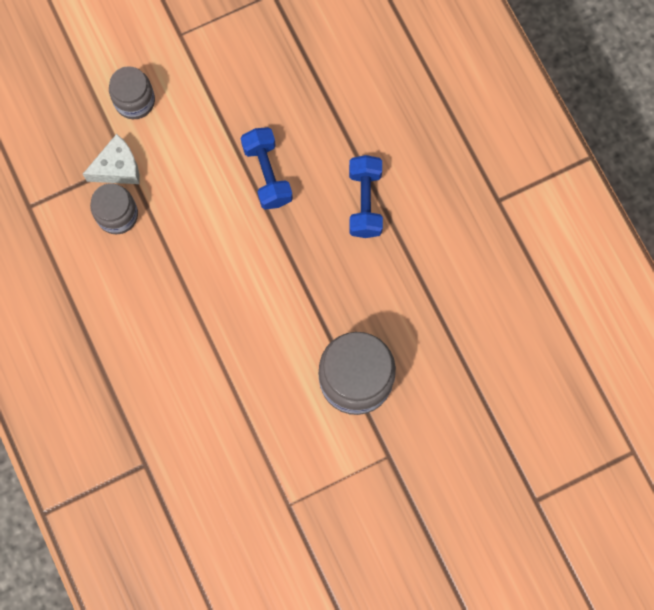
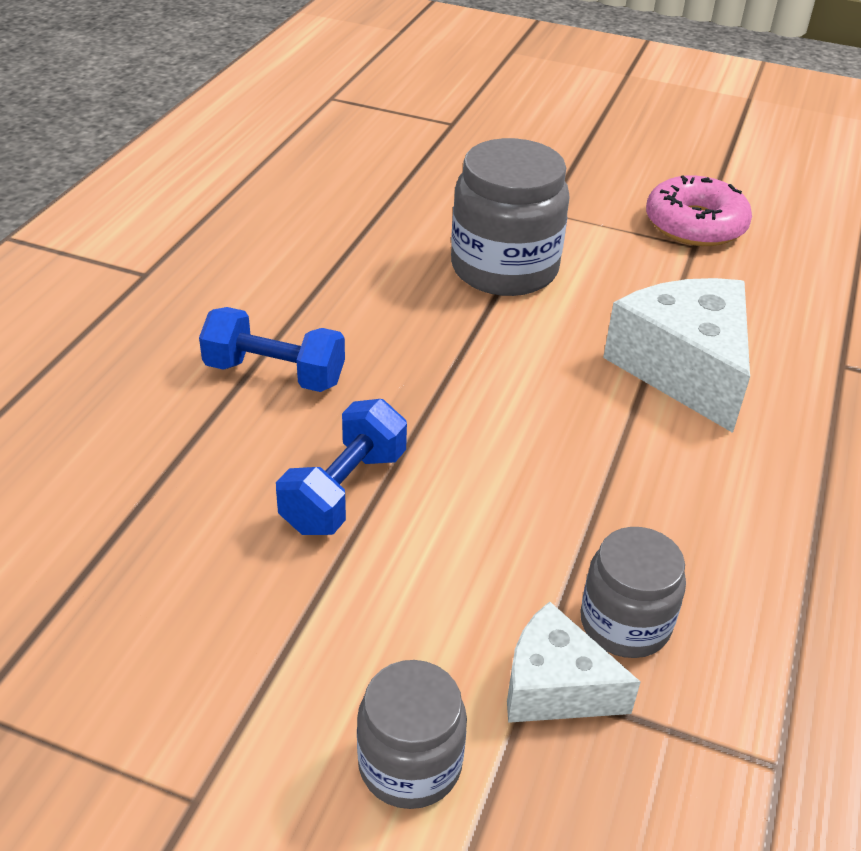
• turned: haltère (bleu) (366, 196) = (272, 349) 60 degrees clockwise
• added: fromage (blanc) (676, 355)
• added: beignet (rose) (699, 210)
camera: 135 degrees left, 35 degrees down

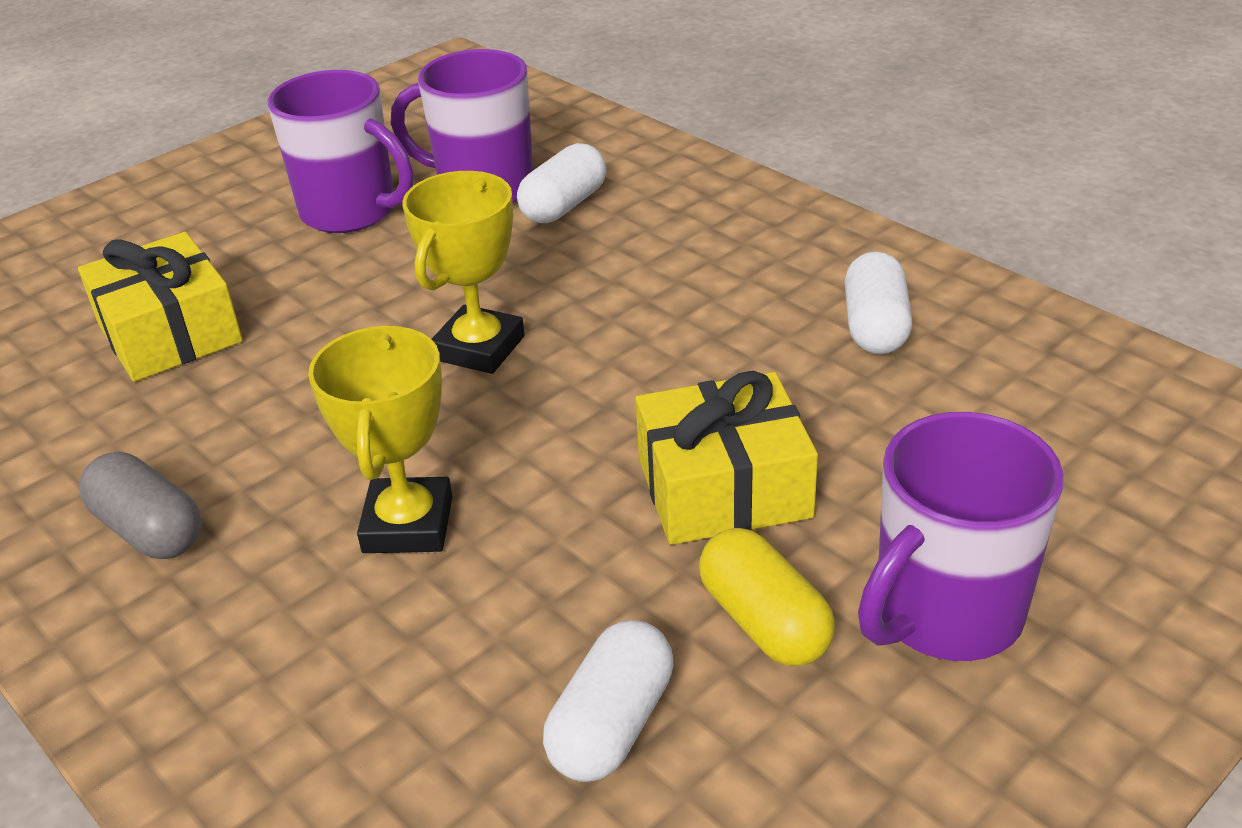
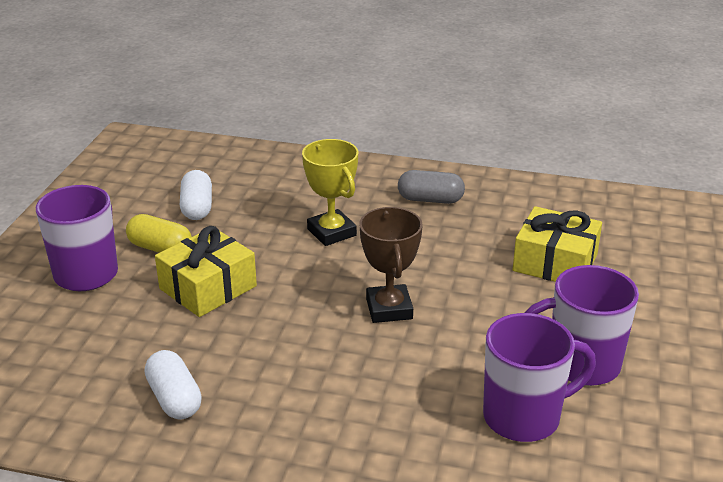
• recoloured: trophée (jaune) (463, 272) to trophée (marron) (391, 265)
• removed: gélule (blanc) (561, 183)
camera: 145 degrees right, 5 degrees down

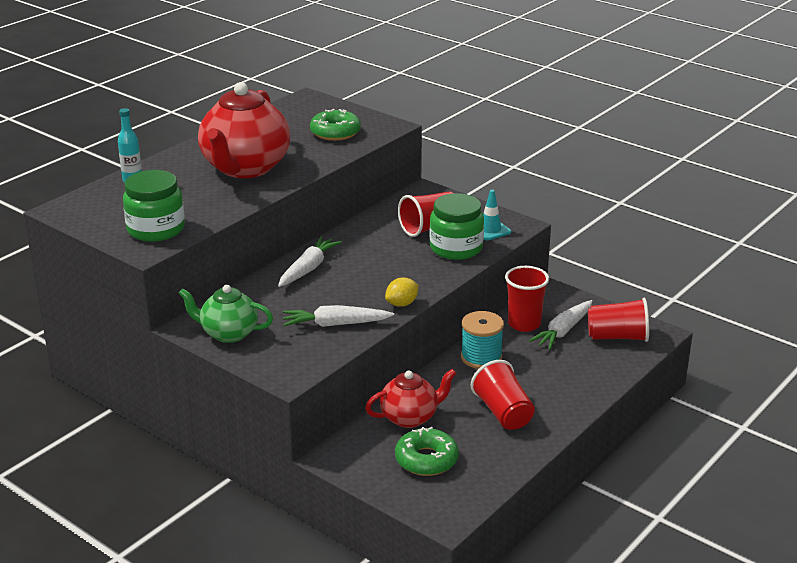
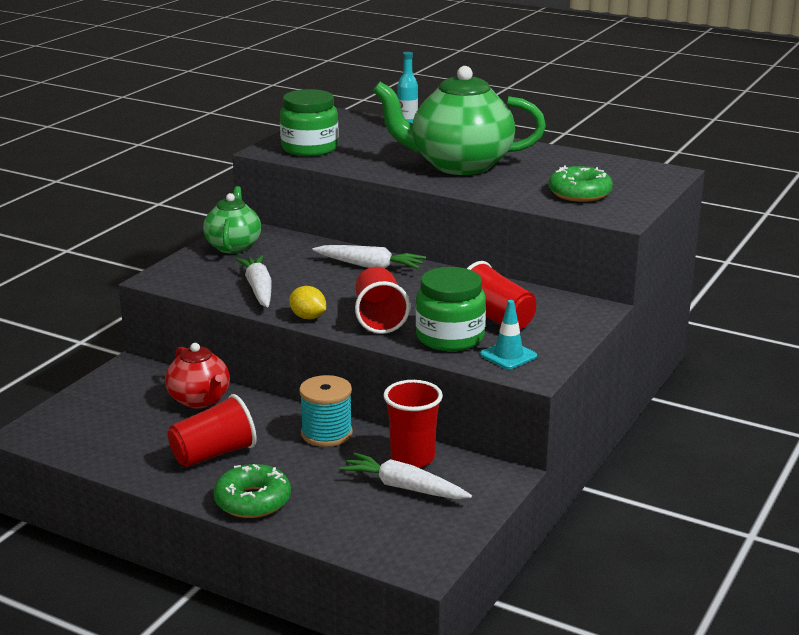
• recoloured: théière (rouge) (244, 130) to théière (vert) (459, 120)
• moved: beignet (vert) (427, 451) to (252, 491)
• moved: gobelet (rouge) (618, 320) to (382, 300)
camera: 80 degrees right, 5 degrees down

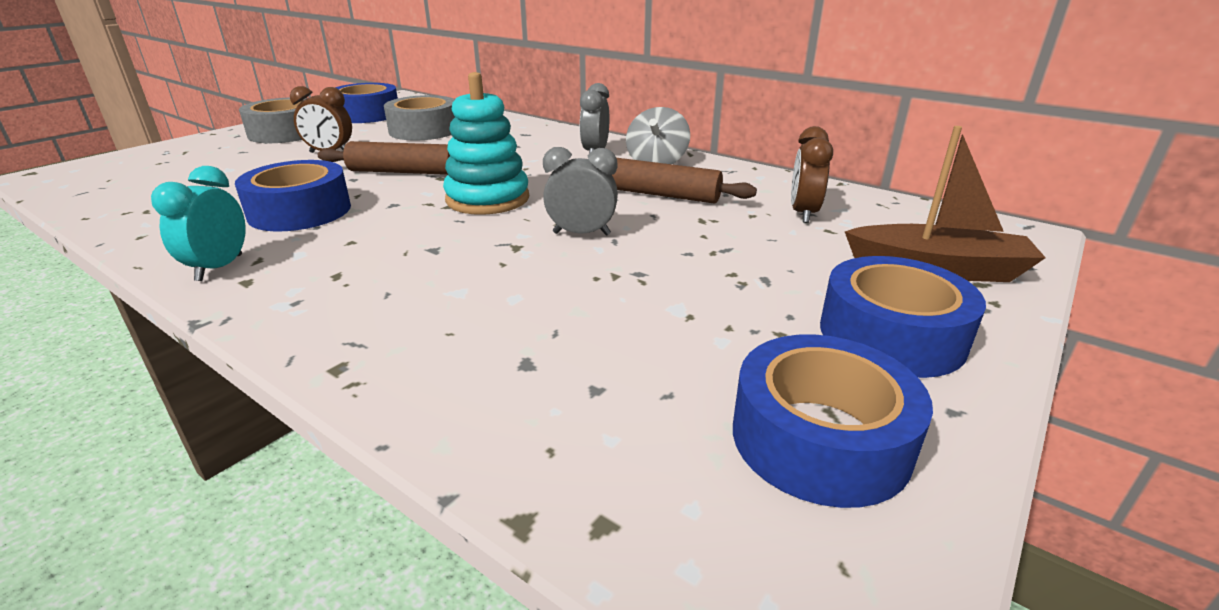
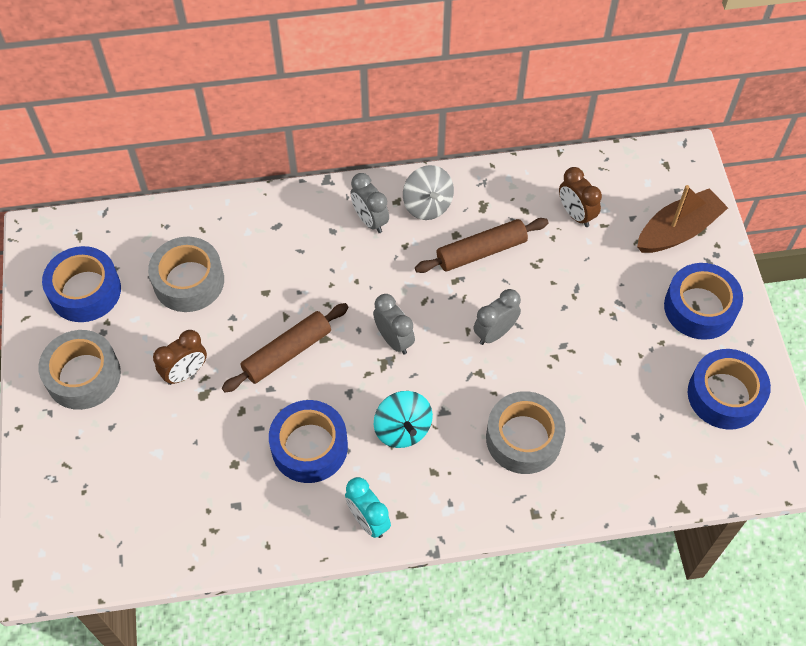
• replaced: jouet à empiler (turquoise) (486, 143) to réveil (gris) (394, 324)
• added: toupie (turquoise) (403, 419)
• added: ruban adhésif (gris) (526, 432)
camera: 45 degrees left, 30 degrees up

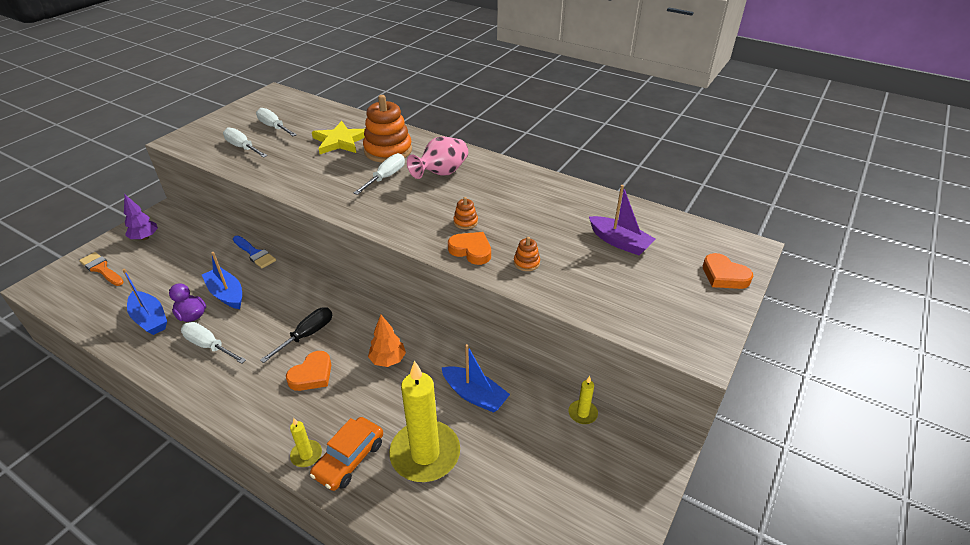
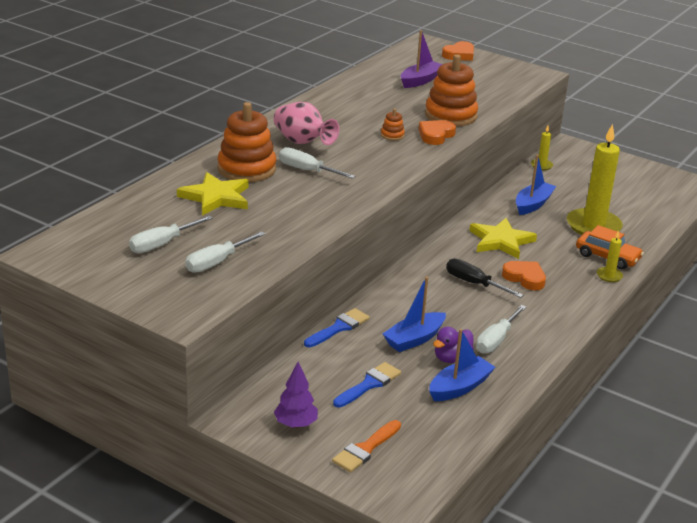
• replaced: arbre (orange) (387, 341) to étoile (jaune) (503, 238)
• resized: jouet à empiler (orange) (527, 254) = (451, 90) x2.29
• added: pinceau (bleu) (367, 385)
camera: 90 degrees left, 10 degrees down

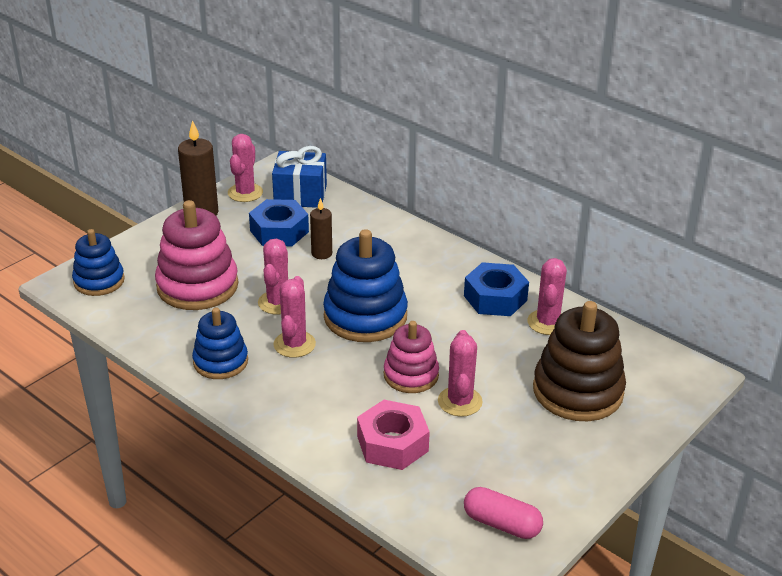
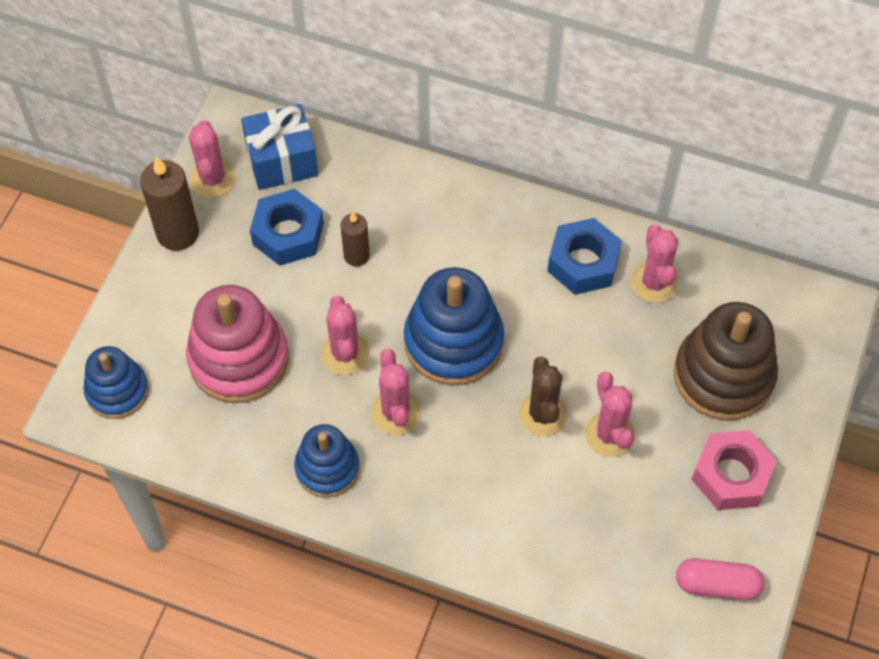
• moved: écrou (rose) (393, 435) to (734, 470)
• replaced: jouet à empiler (rose) (411, 357) to cactus (marron) (543, 396)
camera: 20 degrees left, 25 degrees up

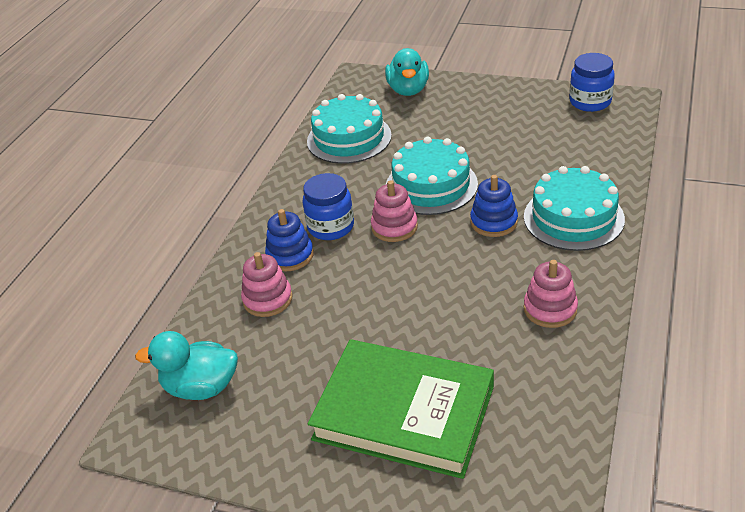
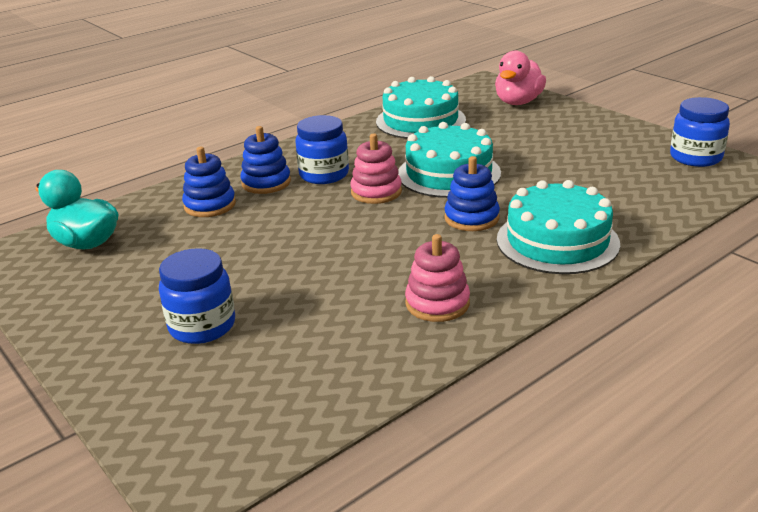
• recoloured: jouet à empiler (rose) (267, 284) to jouet à empiler (bleu) (209, 182)
• replaced: livre (vert) (401, 409) to bocal (bleu) (197, 296)
• recoloured: canard (turquoise) (407, 72) to canard (rose) (520, 78)
camera: 30 degrees right, 10 degrees down

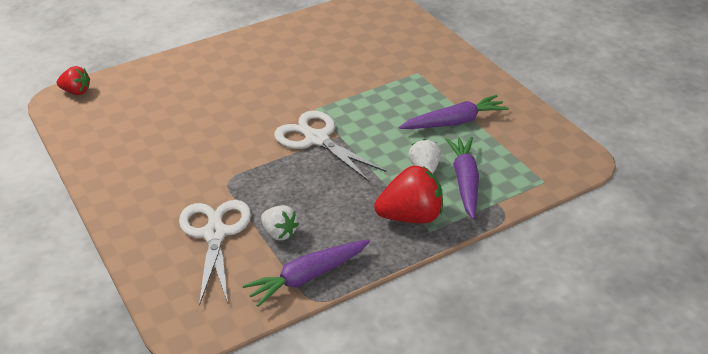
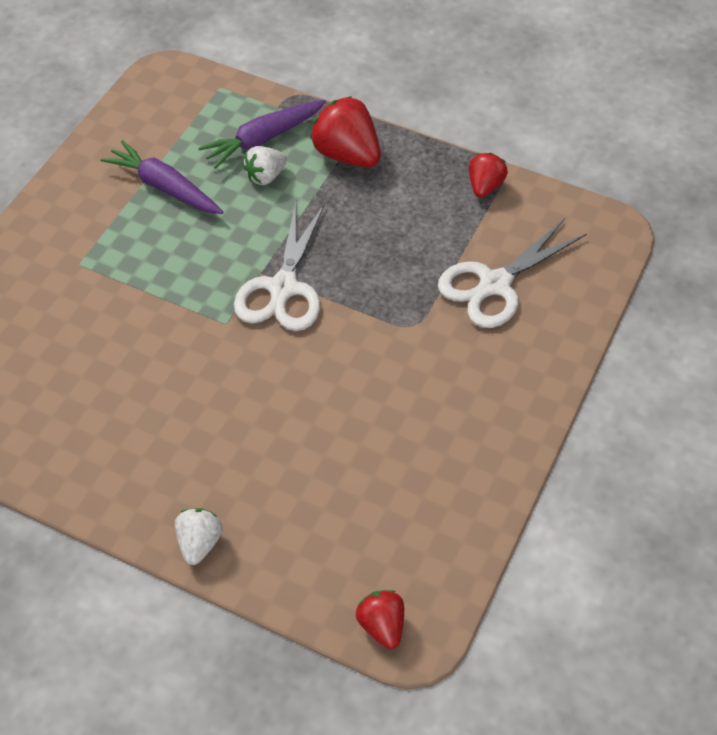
• replaced: carotte (violet) (306, 273) to fraise (rouge) (488, 175)
• moved: fraise (blanc) (280, 223) to (199, 537)
camera: 125 degrees left, 15 degrees up

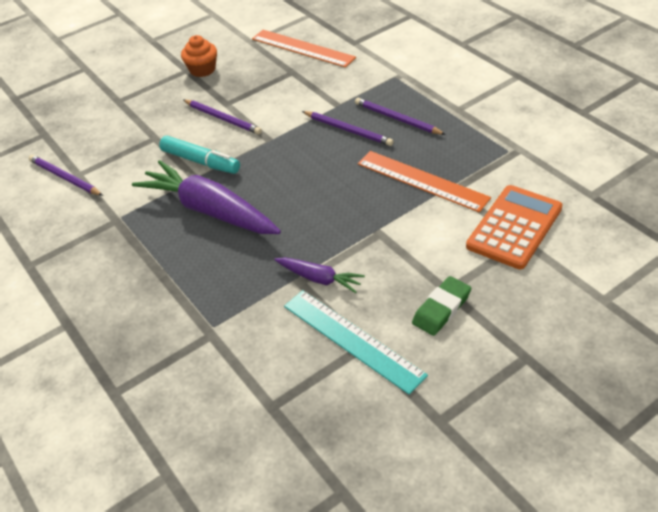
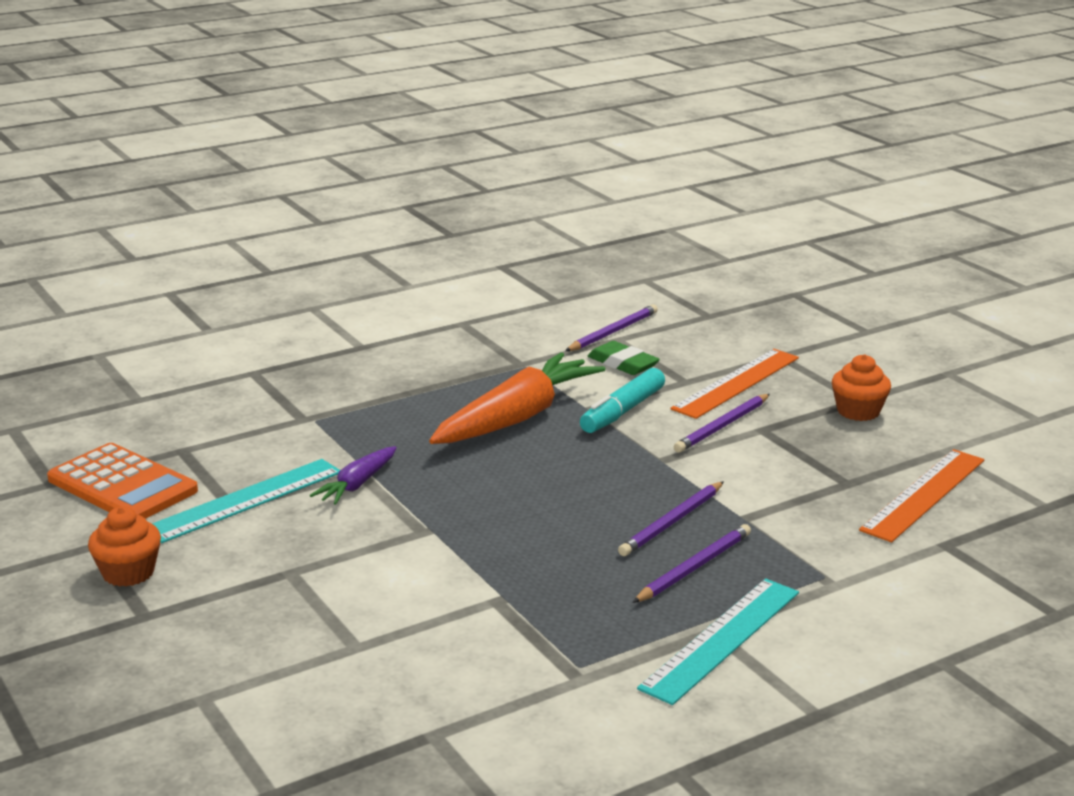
• recoloured: carotte (violet) (206, 197) to carotte (orange) (517, 398)
• moved: règle (orange) (424, 182) to (734, 384)
• moved: gomme (vert) (441, 306) to (624, 358)
• moved: calculatrice (orange) (514, 227) to (122, 481)
• added: muffin (orange) (124, 547)
• added: règle (turquoise) (718, 642)
camera: 90 degrees right, 20 degrees down

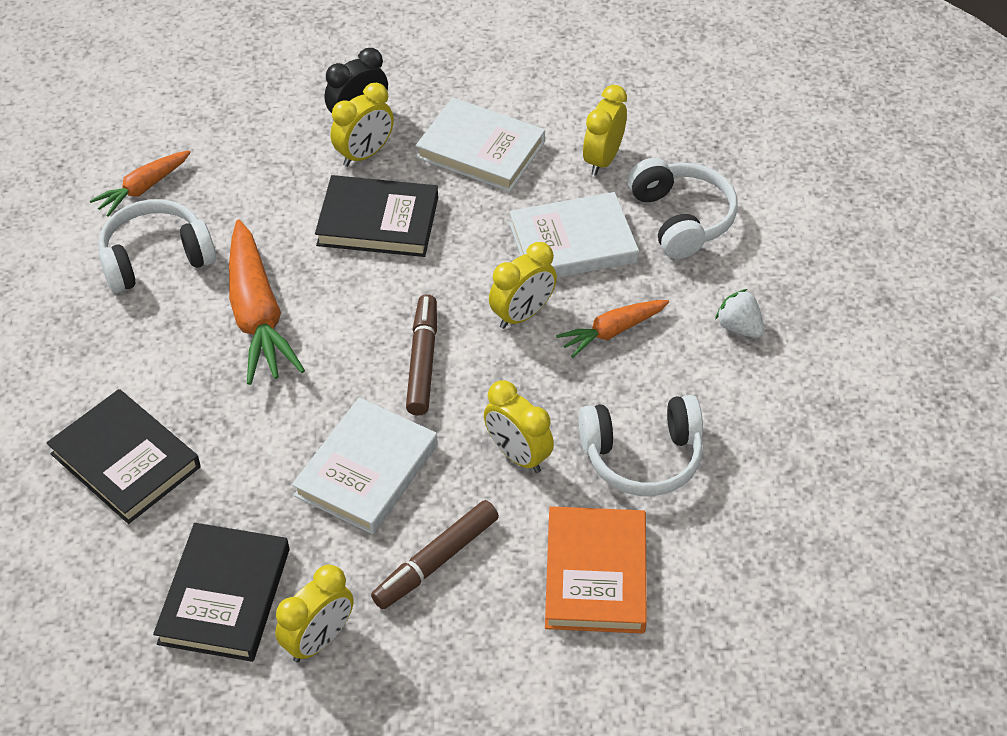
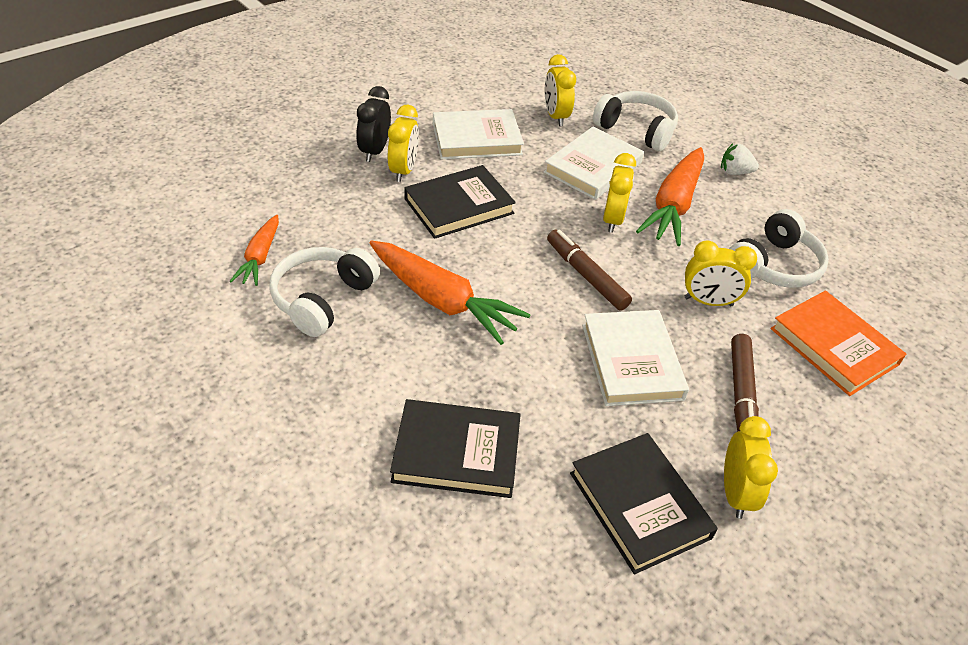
• resized: carotte (orange) (612, 329) = (670, 196) x1.76
camera: 40 degrees left, 5 degrees down

